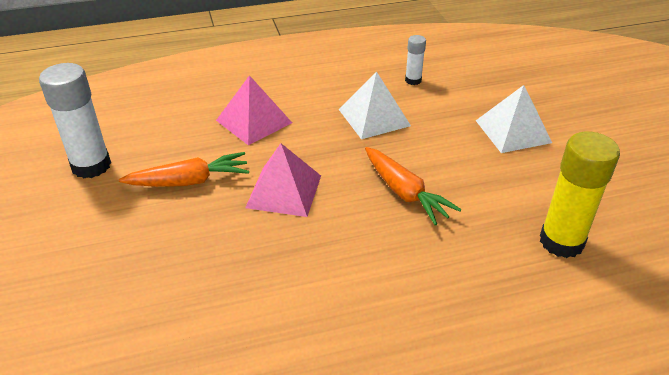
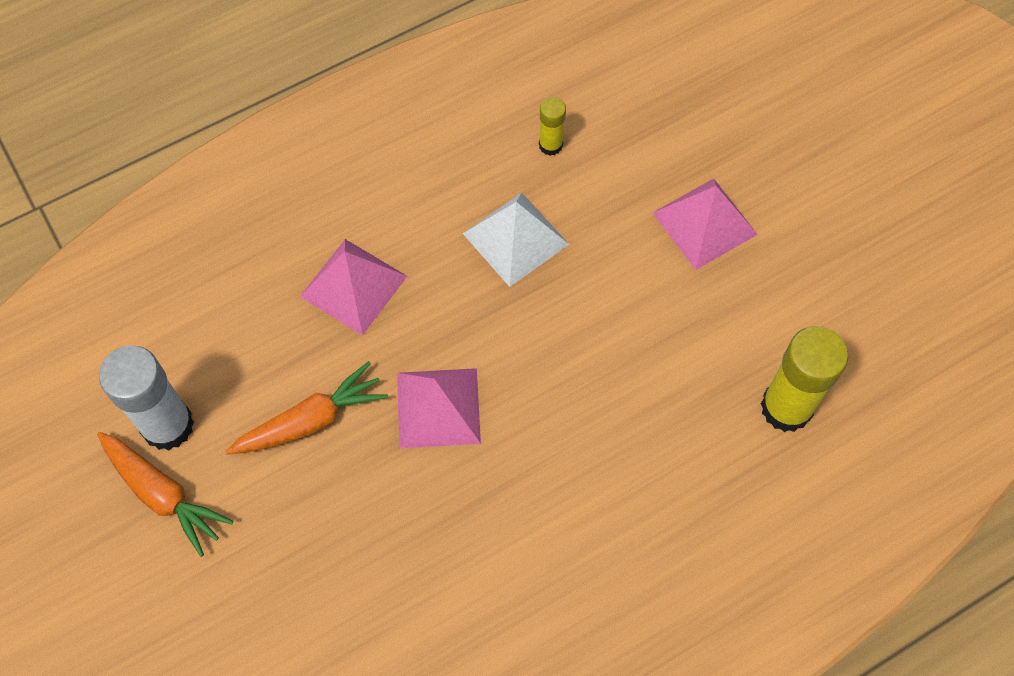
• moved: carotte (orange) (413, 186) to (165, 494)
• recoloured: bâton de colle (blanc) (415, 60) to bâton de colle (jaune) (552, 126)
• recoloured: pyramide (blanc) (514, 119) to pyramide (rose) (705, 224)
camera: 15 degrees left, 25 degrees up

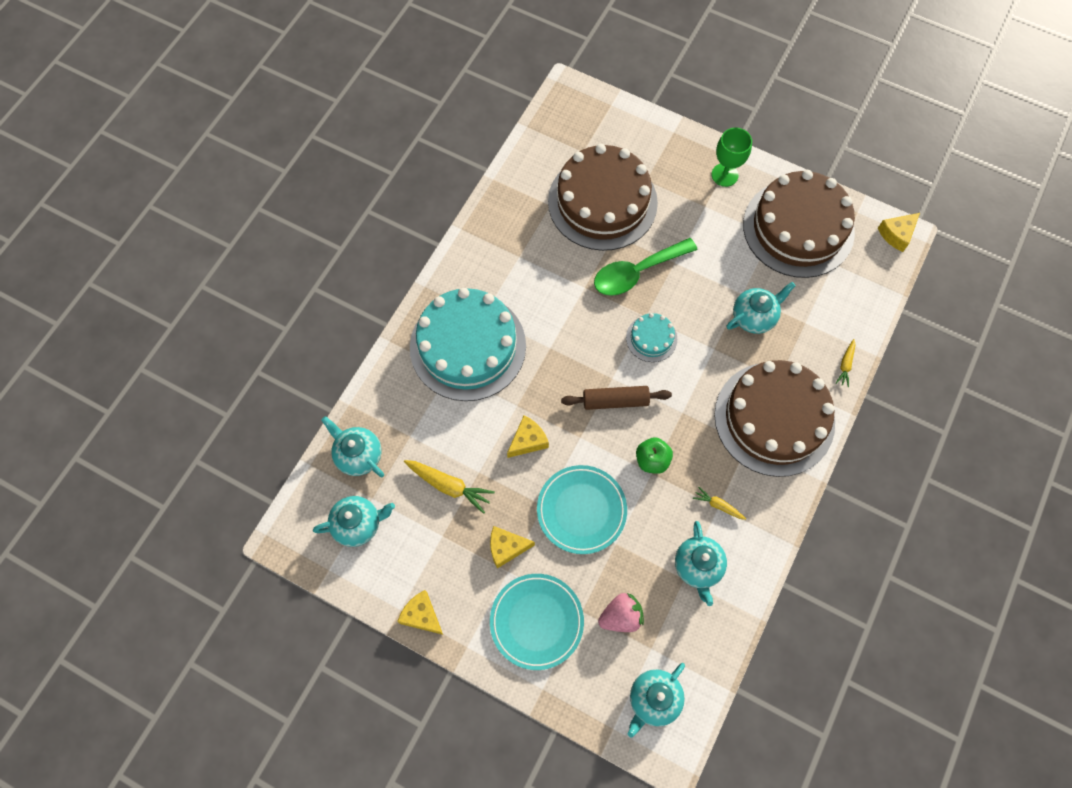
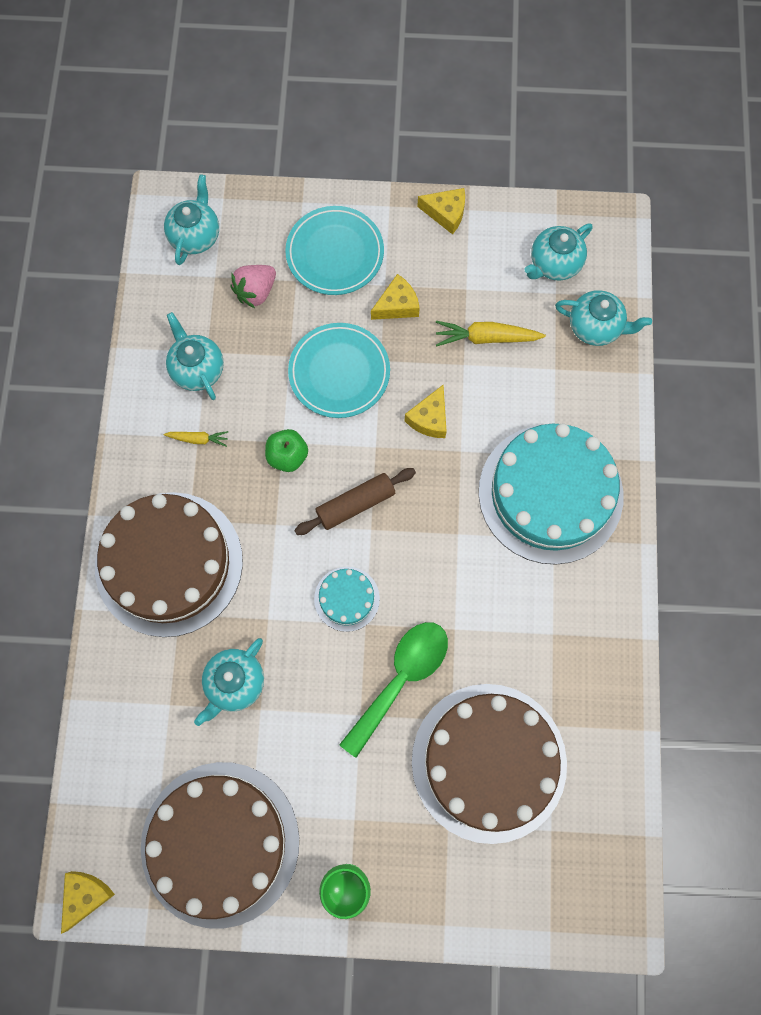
• removed: carotte (jaune) (845, 363)
camera: 155 degrees right, 5 degrees up

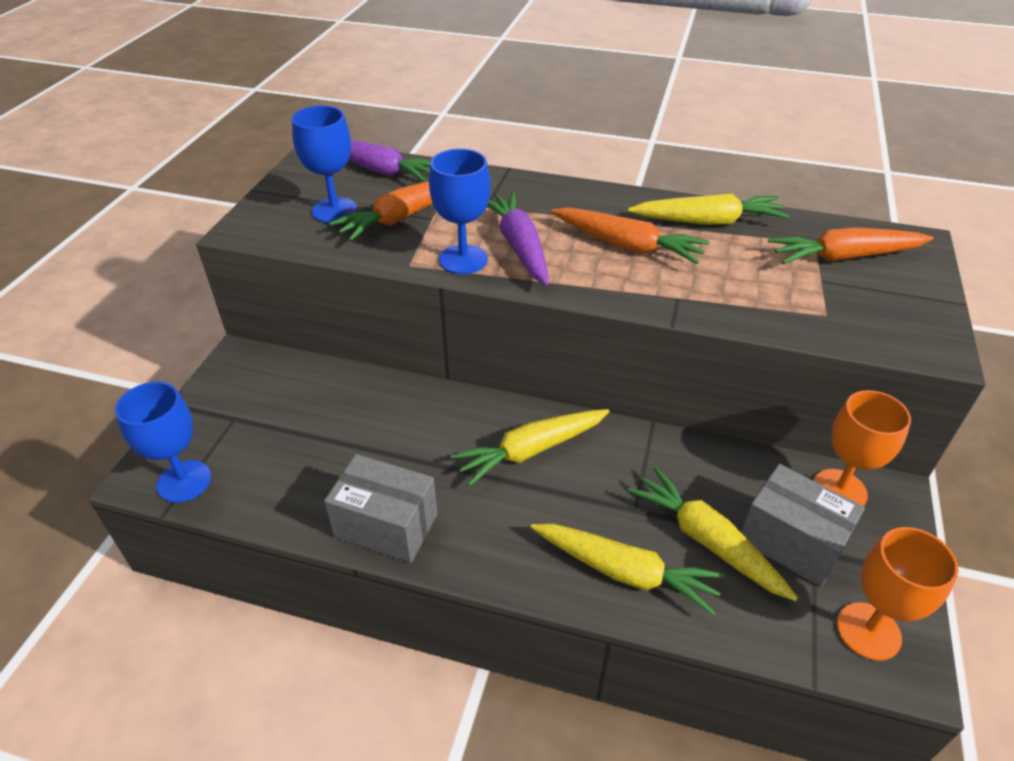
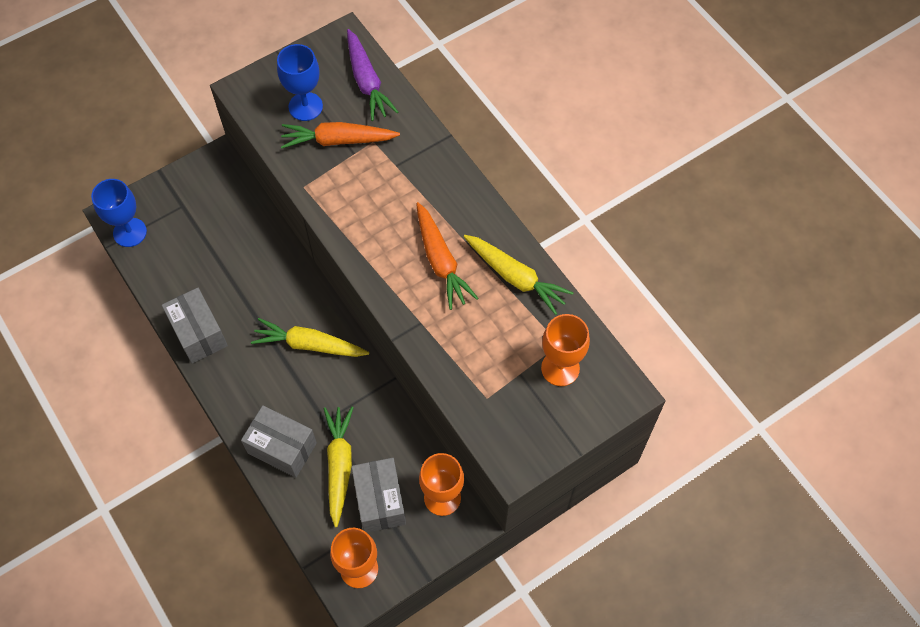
• removed: verre à pied (bleu) (460, 211)
• removed: carotte (violet) (518, 239)
• replaced: carotte (jaune) (628, 570) to boîte (gris) (279, 441)
• replaced: carotte (orange) (850, 245) to verre à pied (orange) (565, 350)
camera: 40 degrees right, 20 degrees up

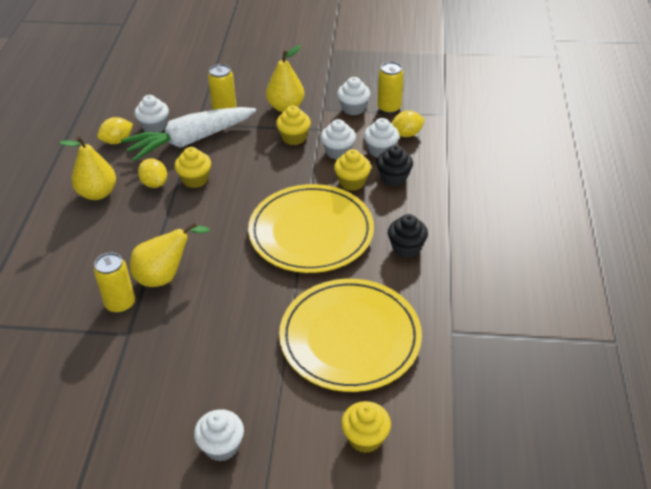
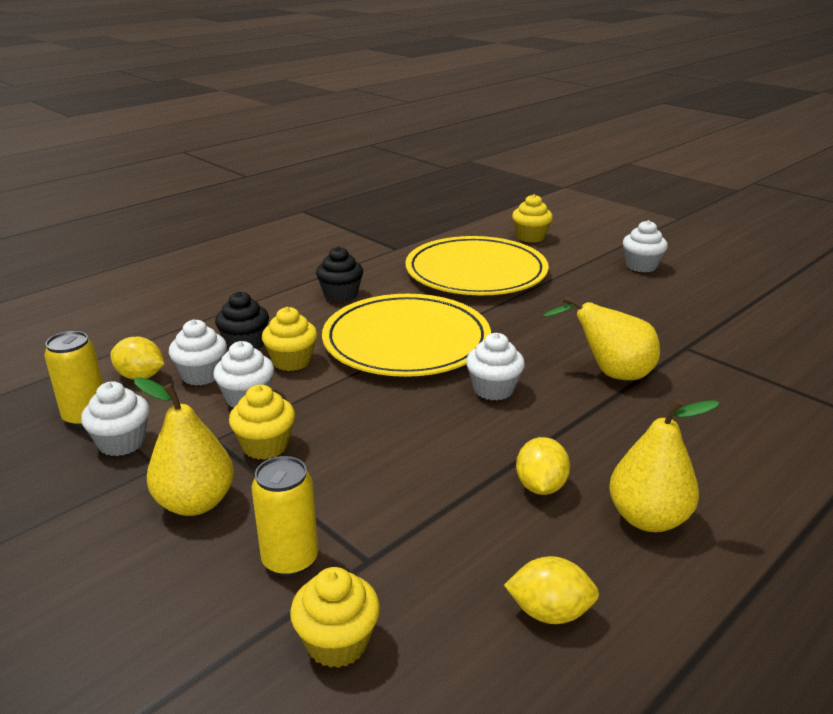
• removed: canette (jaune) (114, 283)
• removed: carotte (blanc) (188, 134)
• moved: muffin (blanc) (152, 114) to (495, 366)
• moved: muffin (jaune) (193, 167) to (335, 617)
camera: 140 degrees left, 15 degrees down

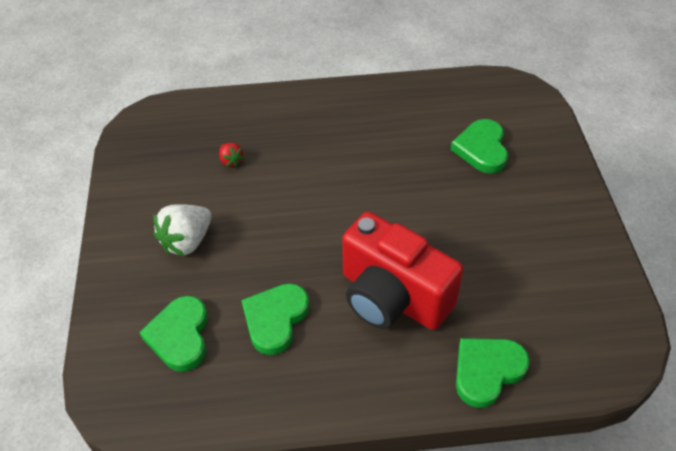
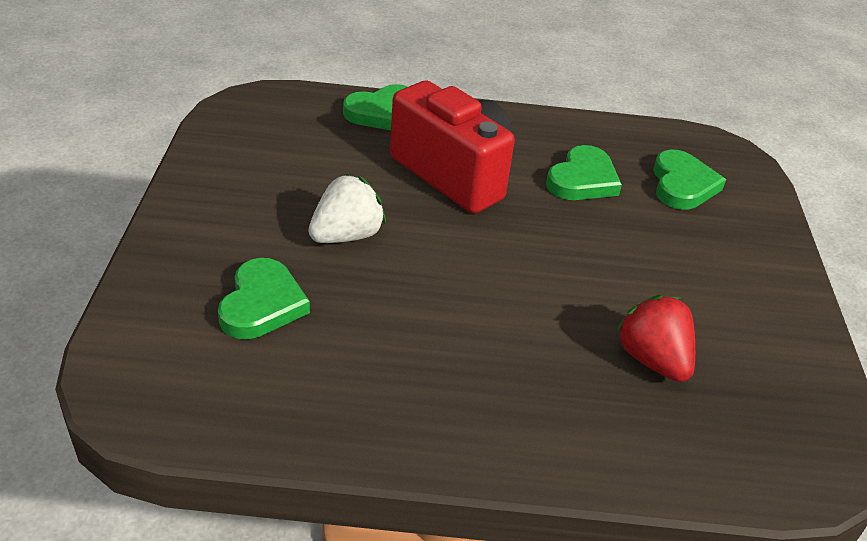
• moved: fraise (blanc) (182, 230) to (347, 208)
• resized: fraise (rouge) (231, 155) = (655, 338) x1.93
camera: 175 degrees left, 10 degrees down

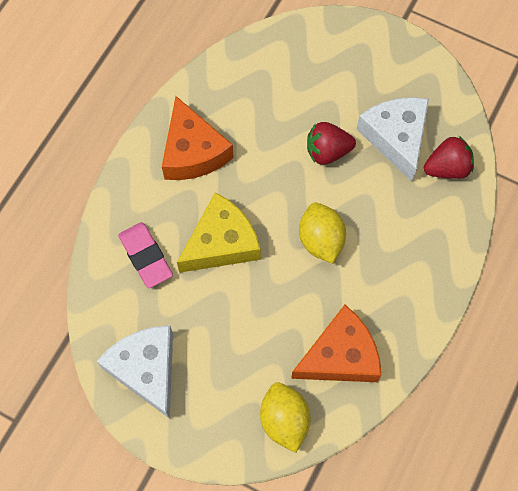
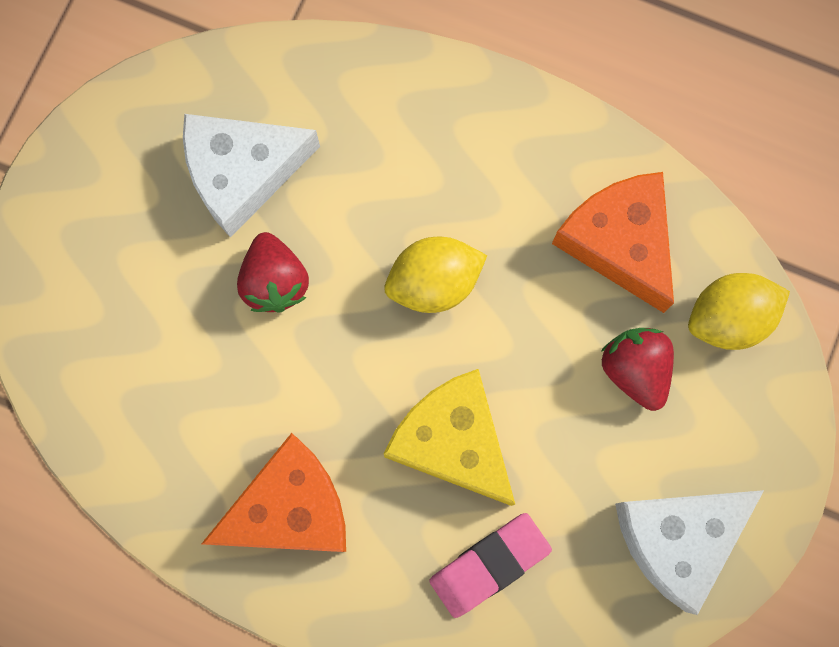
• moved: fraise (rouge) (449, 157) to (637, 369)
camera: 95 degrees left, 10 degrees up

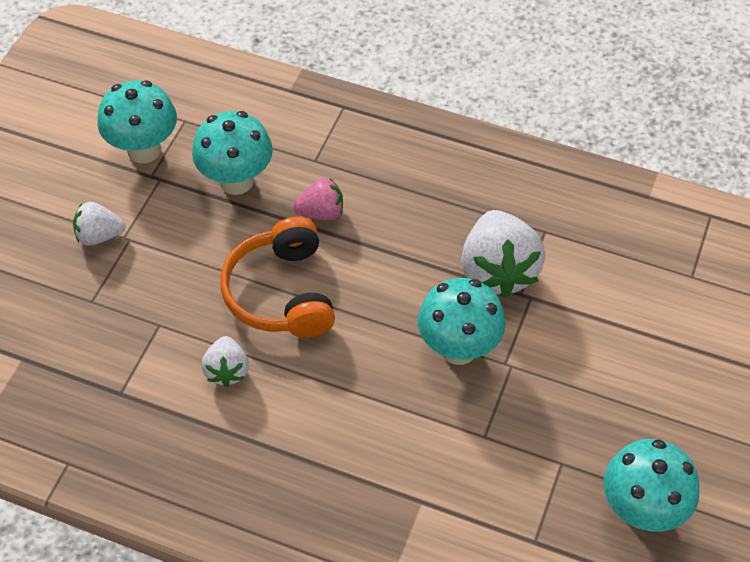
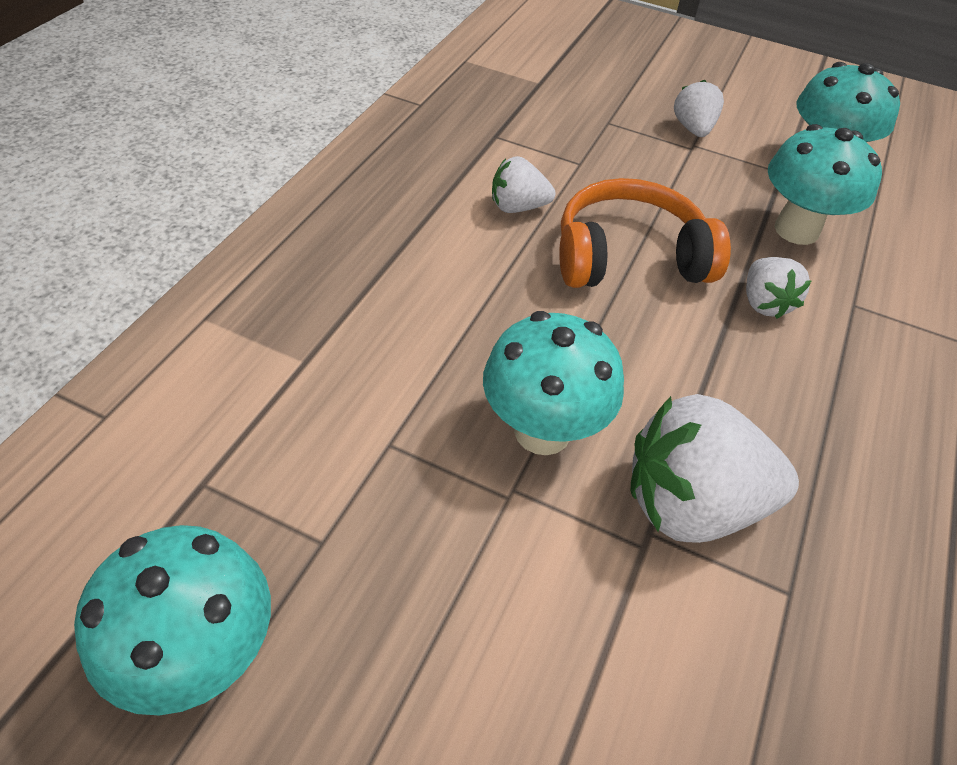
• recoloured: fraise (rose) (318, 199) to fraise (blanc) (779, 288)
camera: 90 degrees right, 5 degrees down

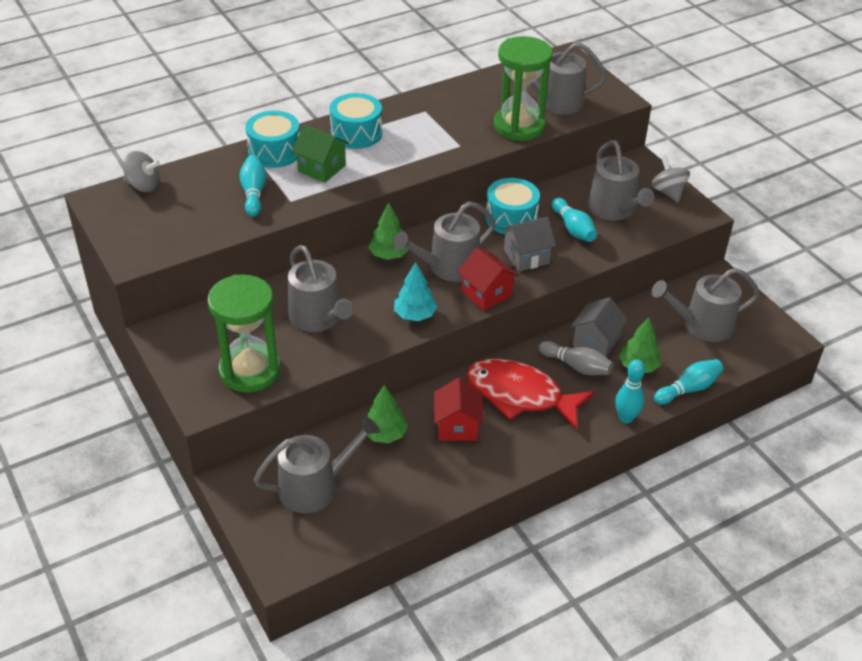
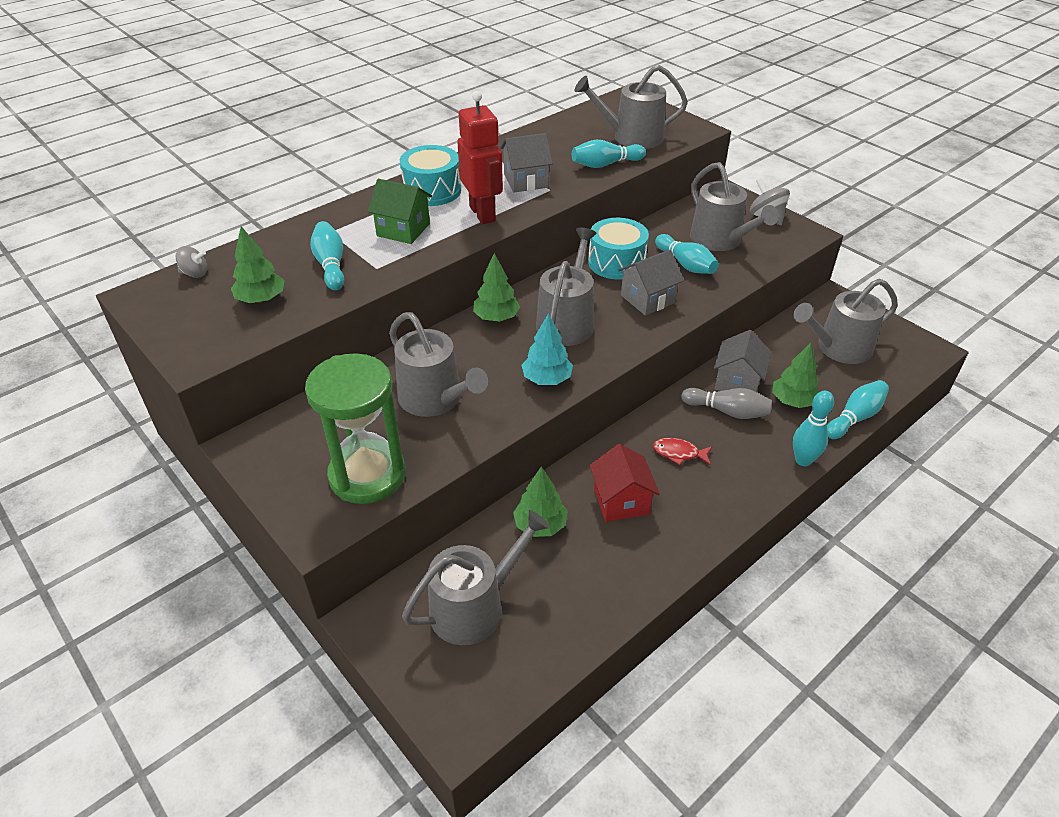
• resized: toupie (gris) (141, 171) = (191, 262) x0.66
• removed: tambour (turquoise) (272, 139)
• turned: arrosoir (gris) (444, 241) = (566, 286) 150 degrees clockwise
• removed: maison (rouge) (488, 279)
• resized: poisson (rouge) (530, 394) = (683, 451) x0.40
• replaced: sablier (vert) (523, 88) to quille (turquoise) (609, 154)
• added: arbre (vert) (258, 264)
• added: robot (rouge) (480, 157)
• added: maison (gris) (526, 163)
camera: 10 degrees left, 0 degrees up

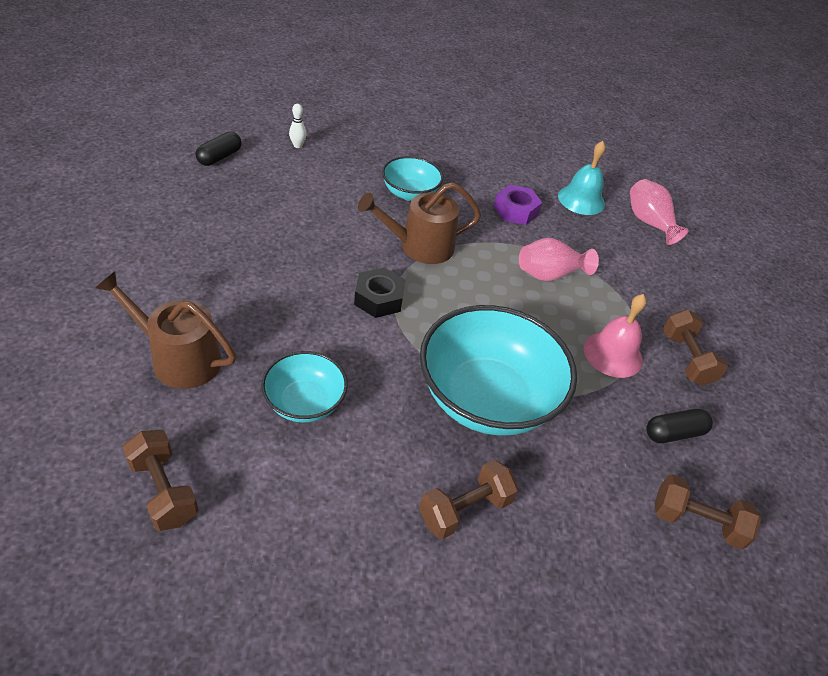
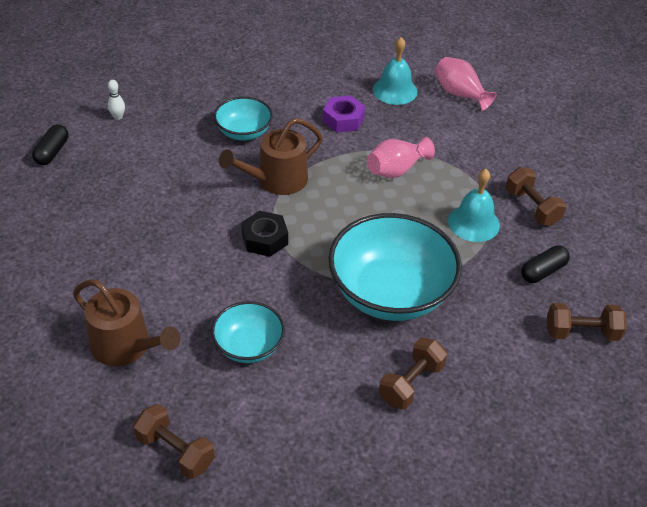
• turned: arrosoir (marron) (165, 330) = (126, 323) 150 degrees counterclockwise
• recoloured: cloche (rose) (615, 336) to cloche (turquoise) (474, 205)
camera: 15 degrees left, 0 degrees up

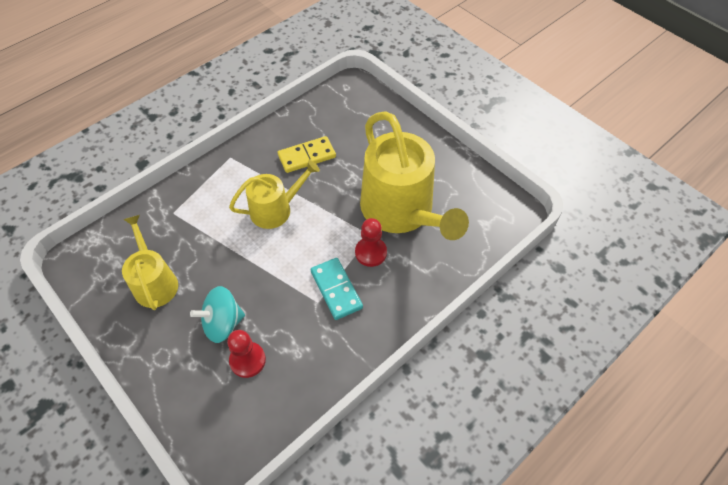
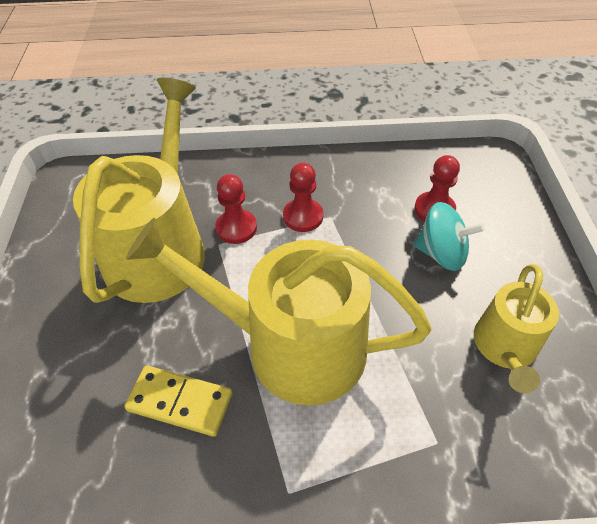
• resized: arrosoir (jaune) (274, 194) = (278, 312) x1.81
• replaced: domino (turquoise) (337, 289) to pion (rouge) (303, 197)
camera: 140 degrees left, 5 degrees down

